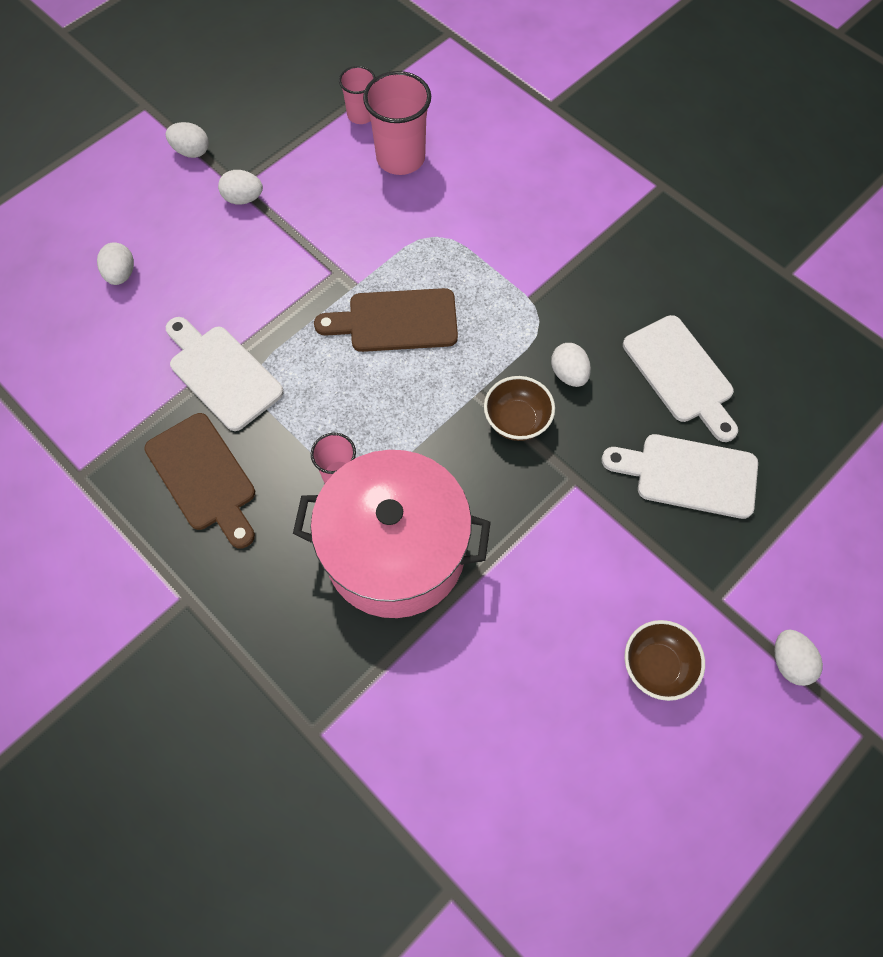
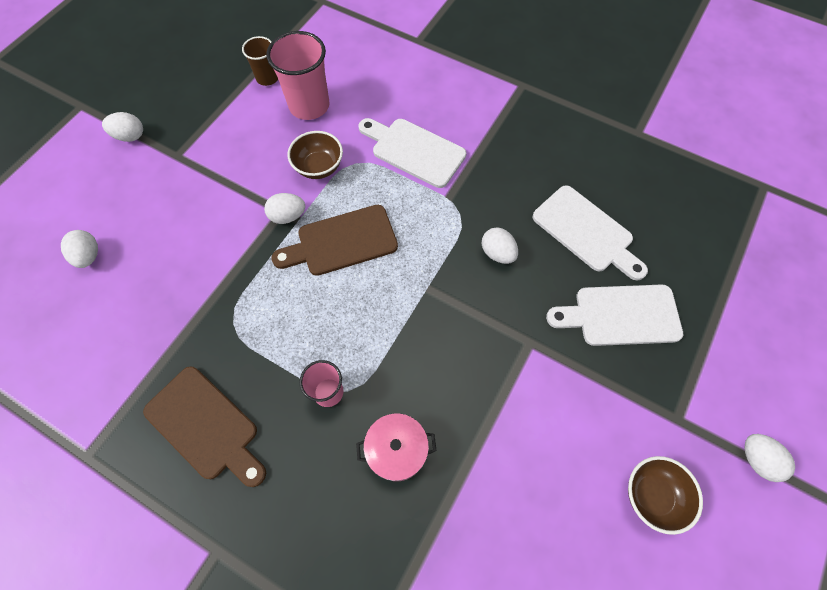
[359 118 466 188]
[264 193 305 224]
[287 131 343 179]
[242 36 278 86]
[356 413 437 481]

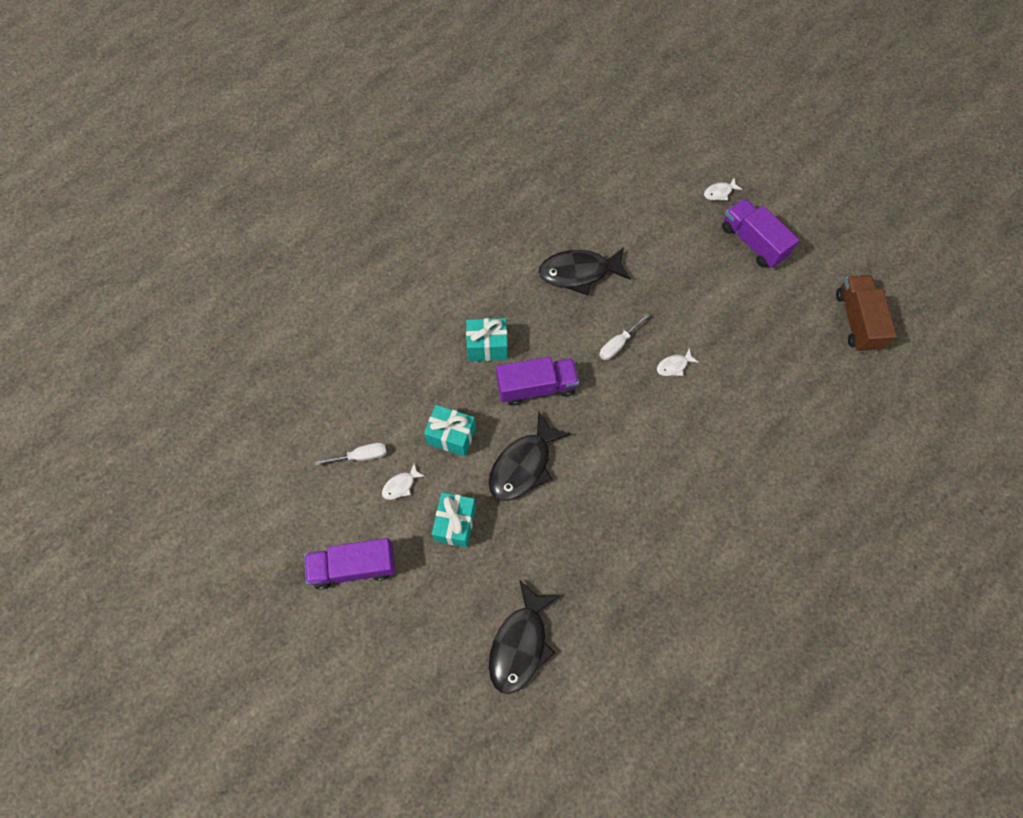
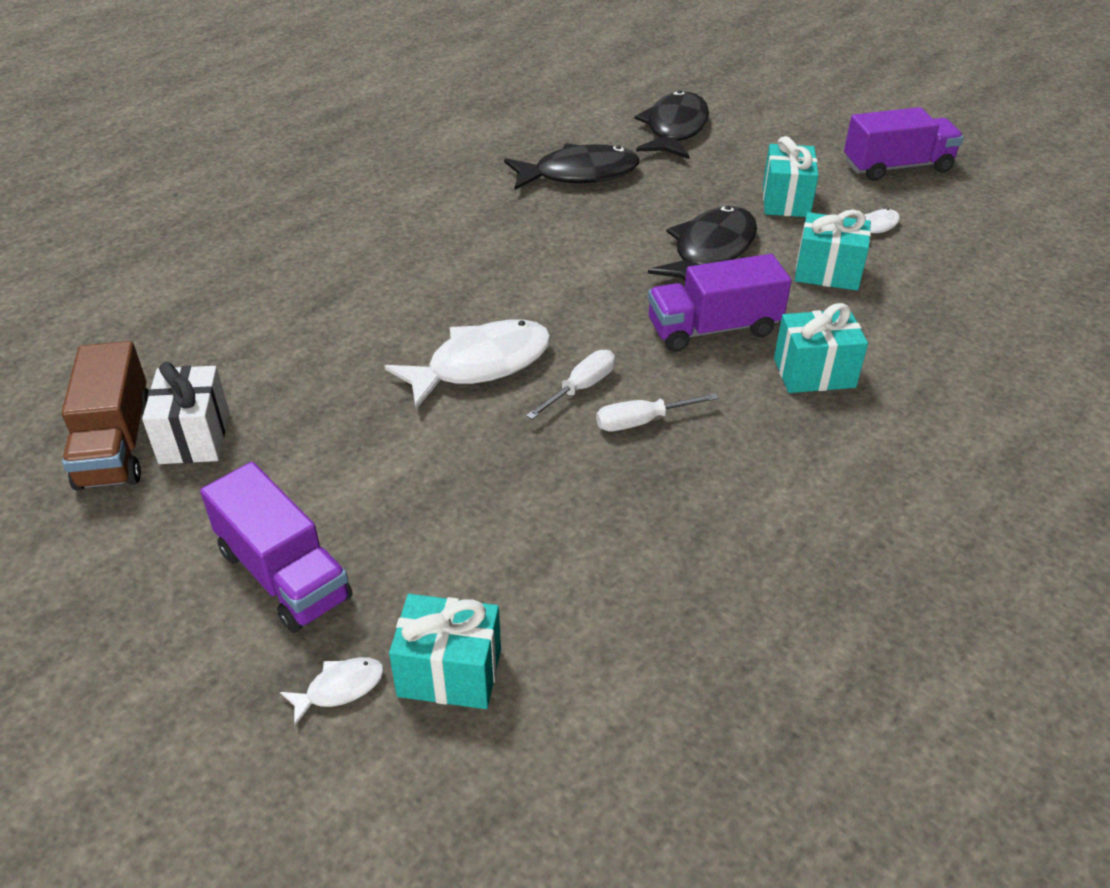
[142 362 229 464]
[389 594 501 709]
[596 393 719 431]
[504 143 639 190]
[385 320 551 409]

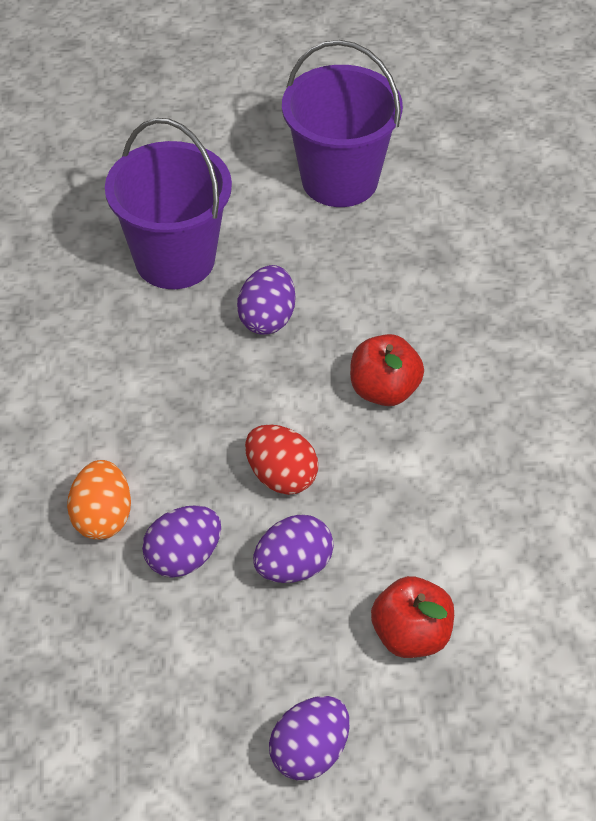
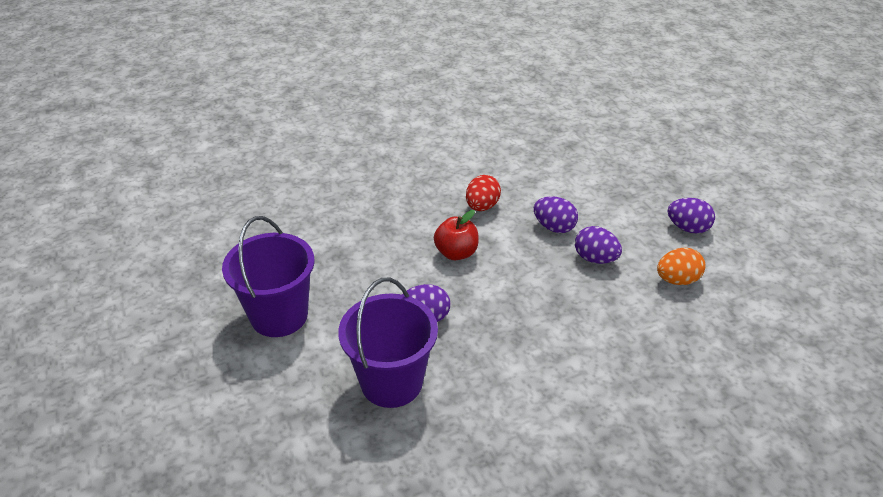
[371 576 454 658] (first image)
[657 248 706 285]
[534 196 578 233]
[466 175 501 211]

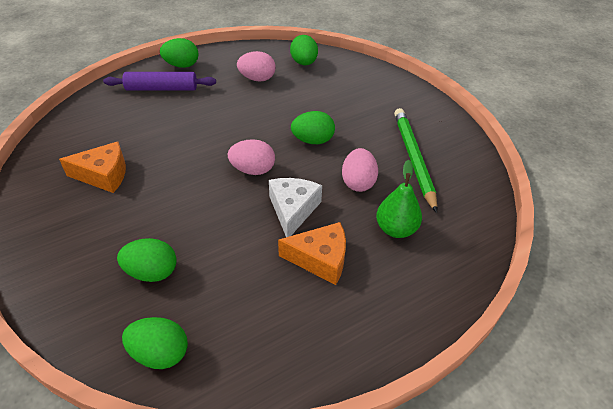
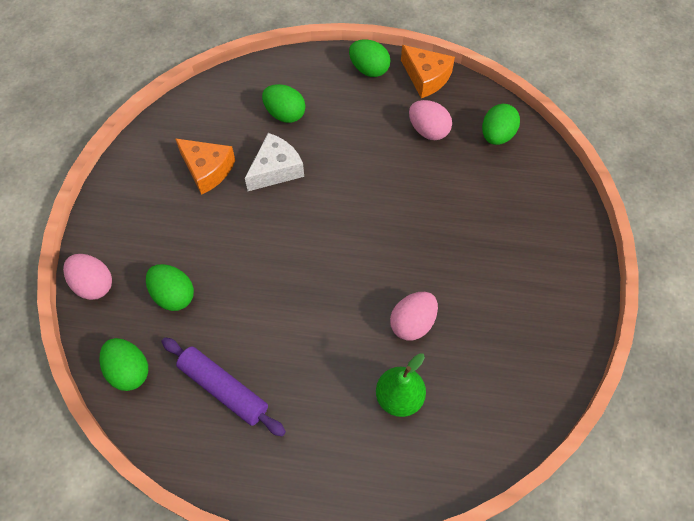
[394 108 437 213] (first image)
[162 337 286 436]
[63 254 112 300]
[245 133 304 191]
[401 45 455 98]
[262 84 306 123]

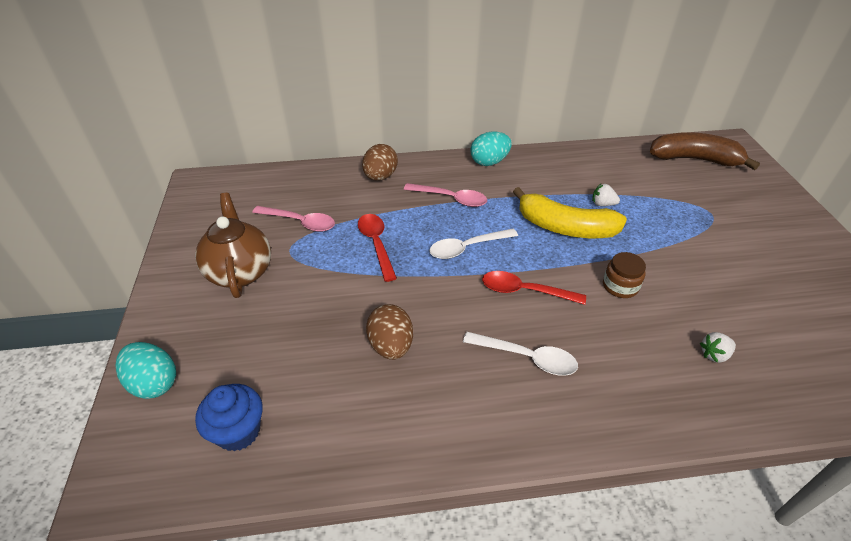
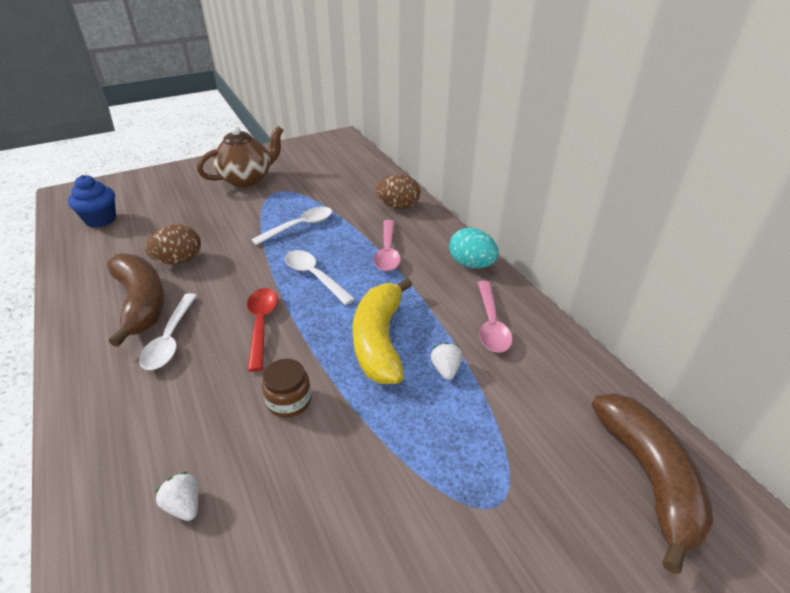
[116 342 176 399] (first image)
[107 253 165 347]
[478 281 513 353]
[251 207 332 245]

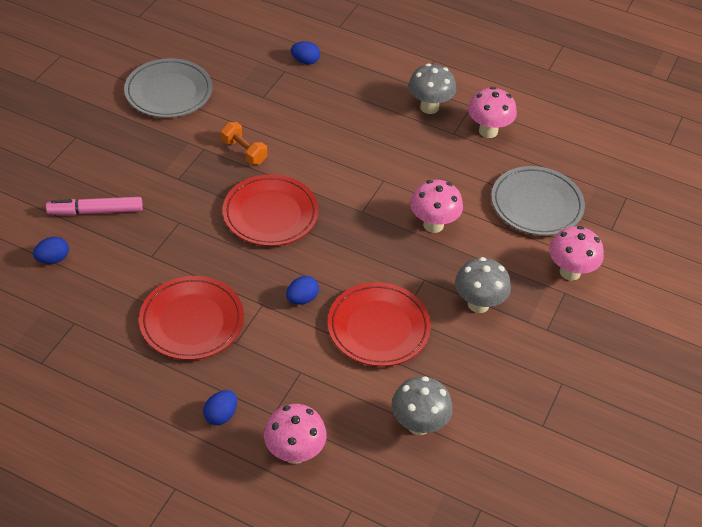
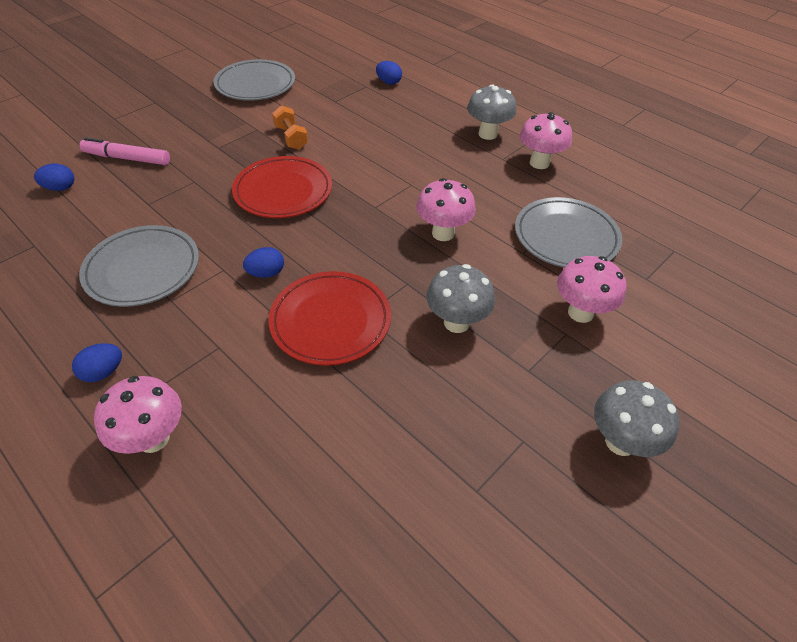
[594 380 680 457]
[79 225 199 307]

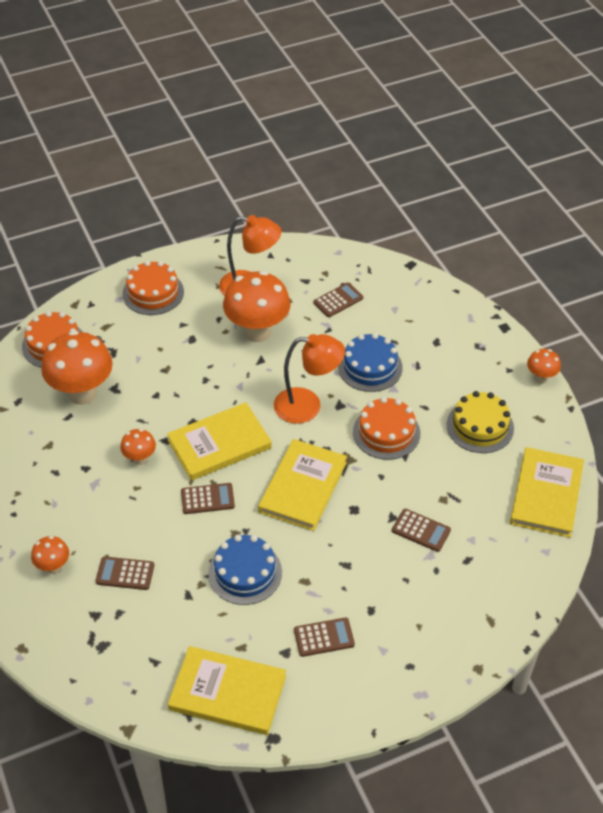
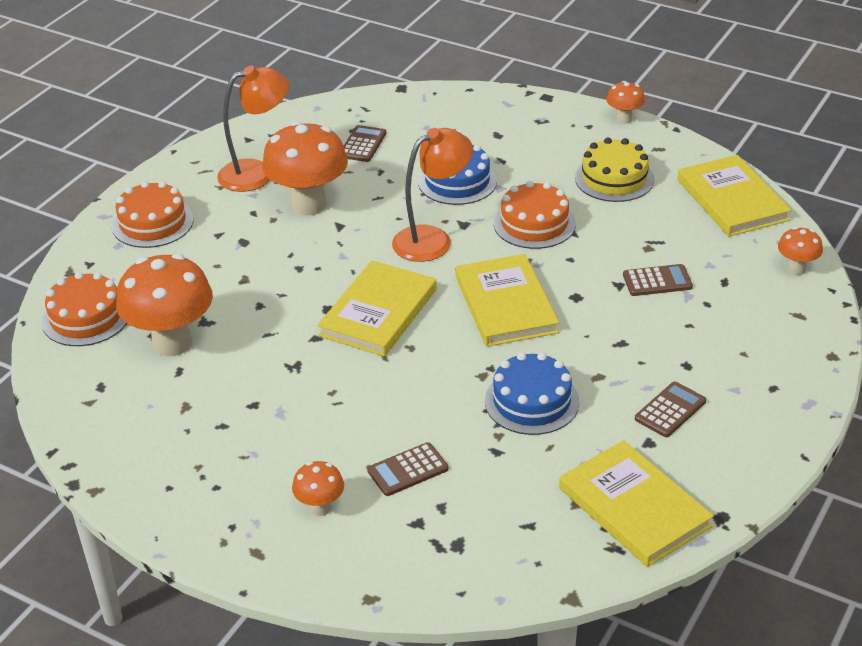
[181 483 235 514] (first image)
[778 227 823 275]
[559 440 714 567]

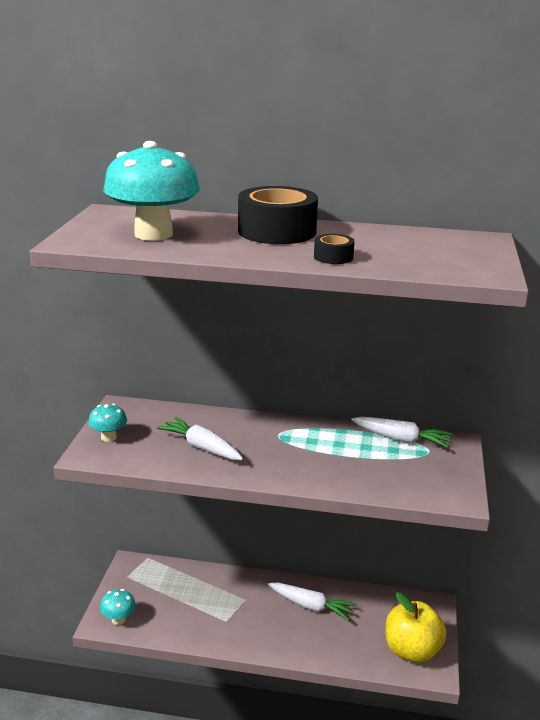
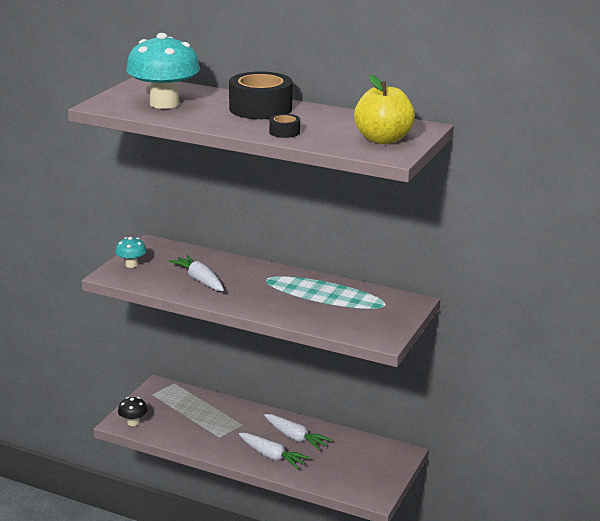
[239 433 310 469]
[354 75 415 144]
[118 397 148 426]

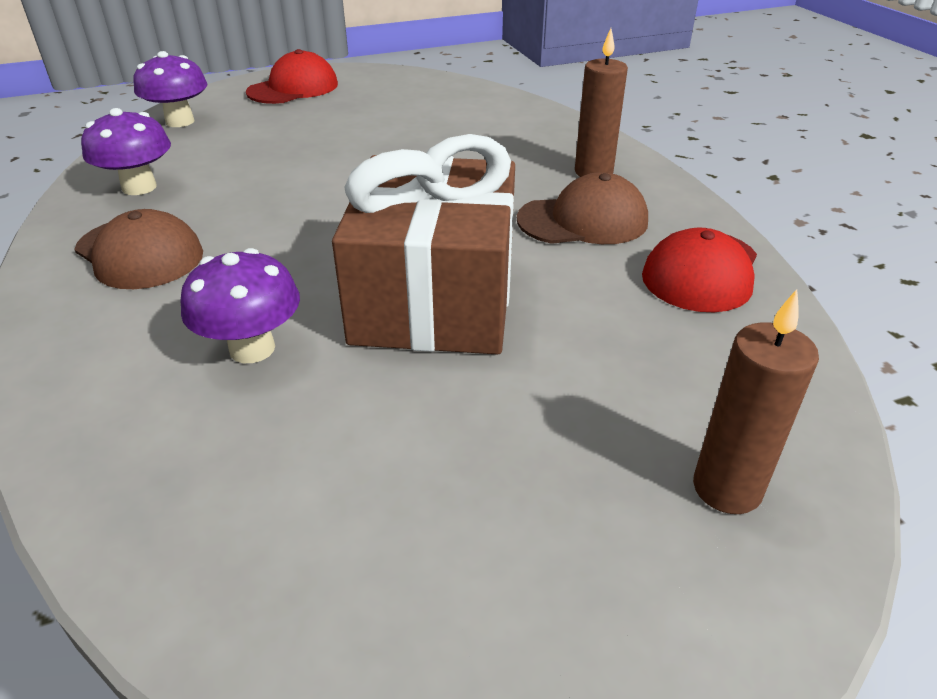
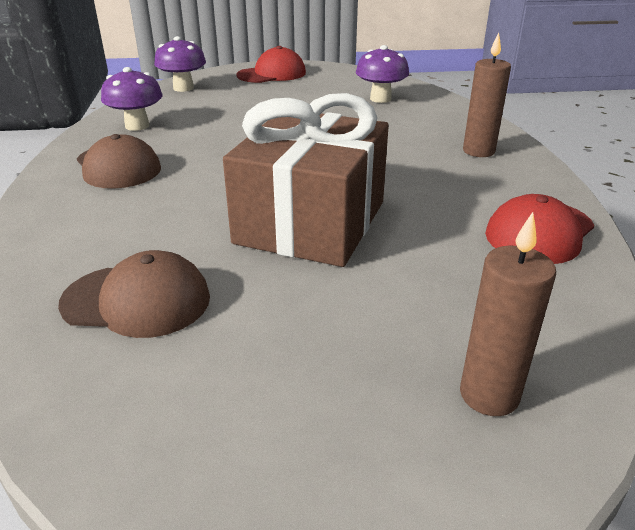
[356 45 409 103]
[58 250 210 338]

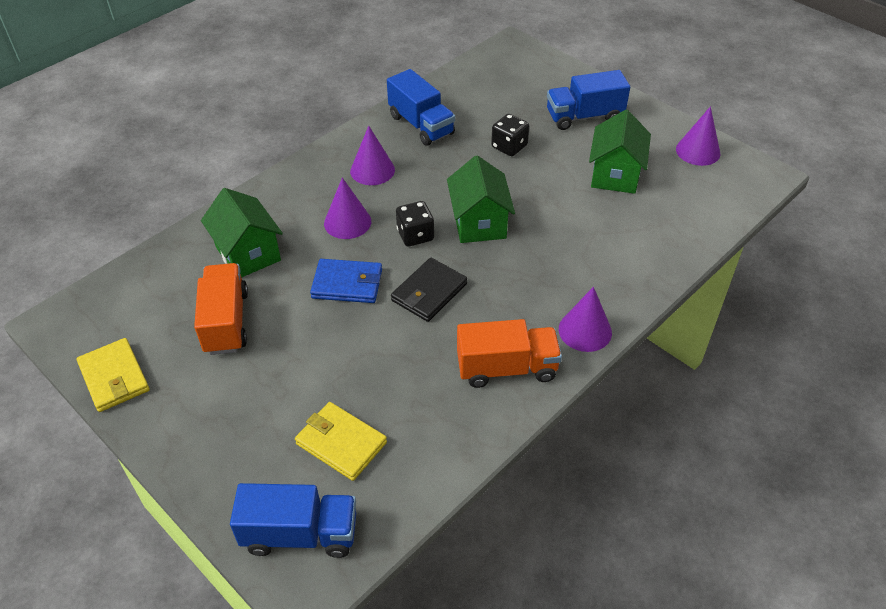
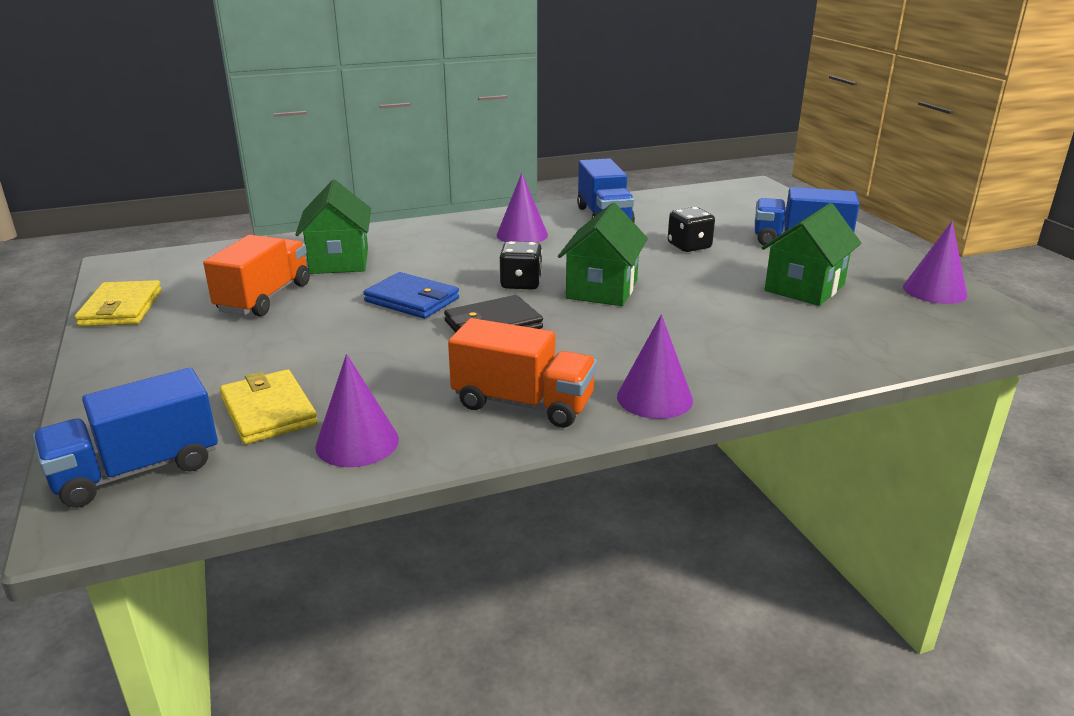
[315 354 399 467]
[33 368 218 508]

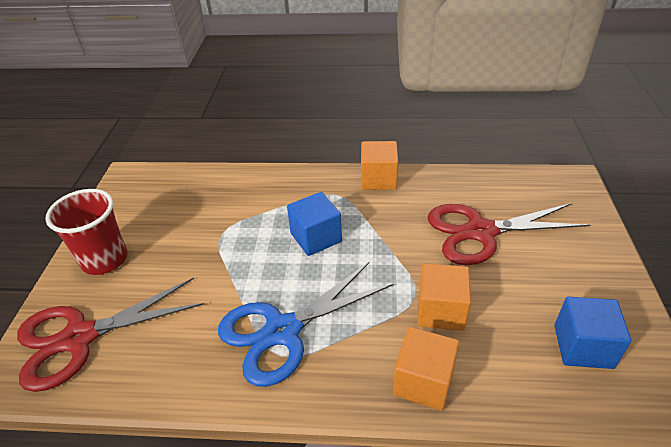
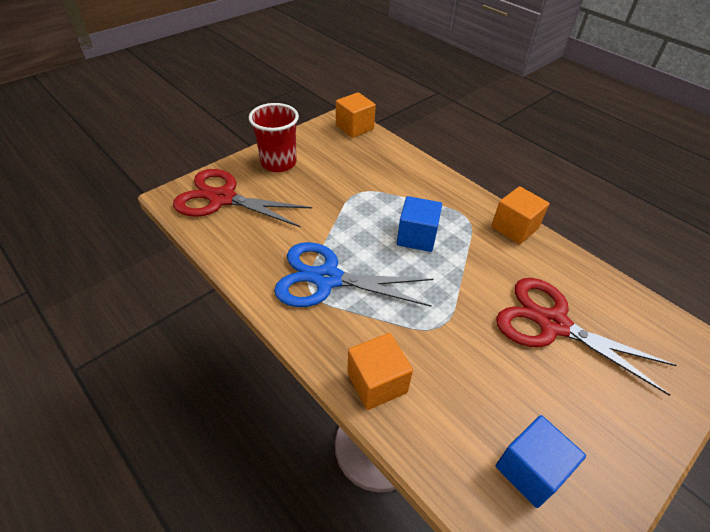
[336 92 376 138]

